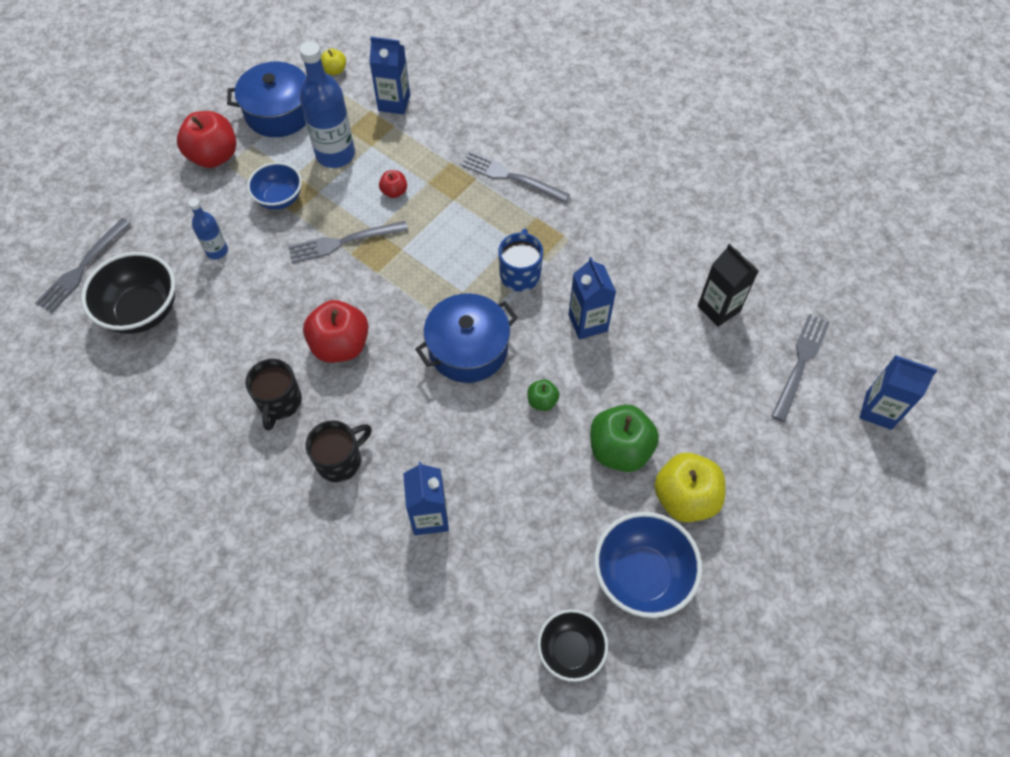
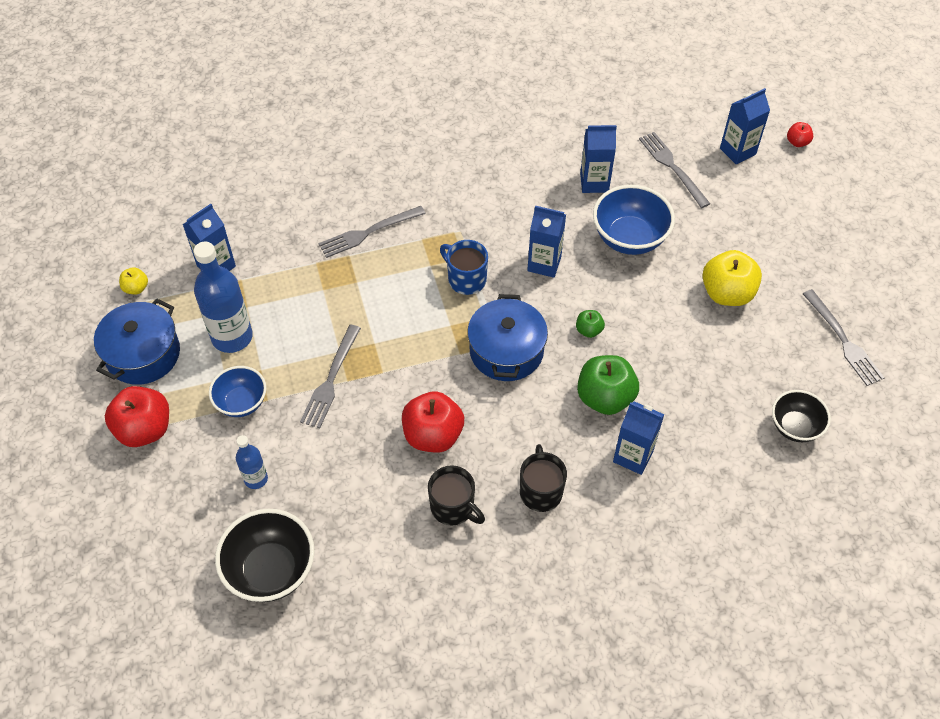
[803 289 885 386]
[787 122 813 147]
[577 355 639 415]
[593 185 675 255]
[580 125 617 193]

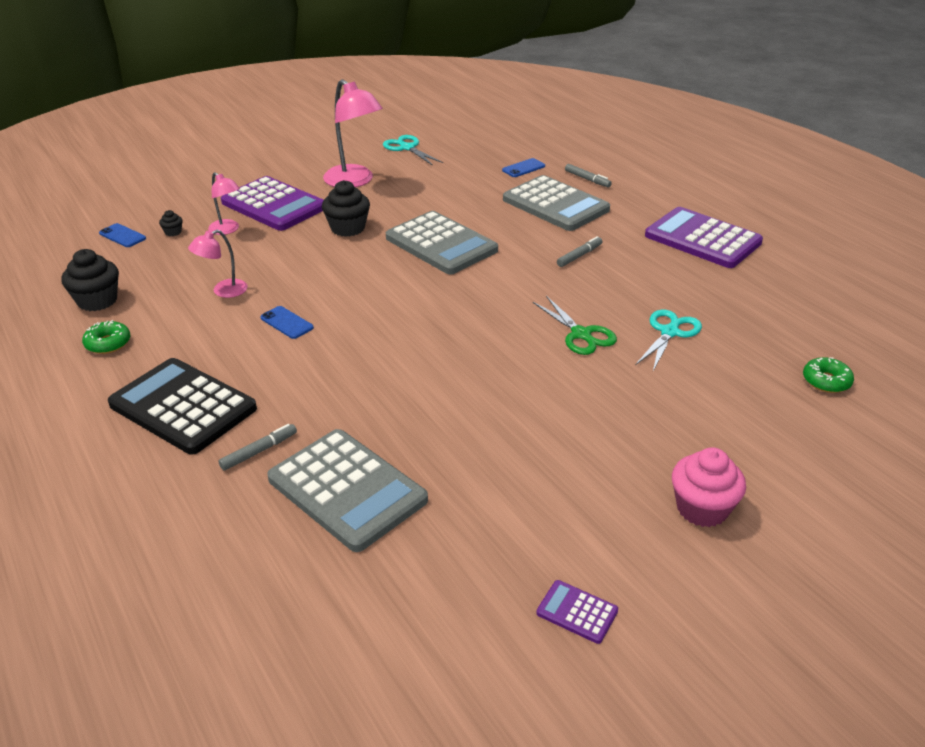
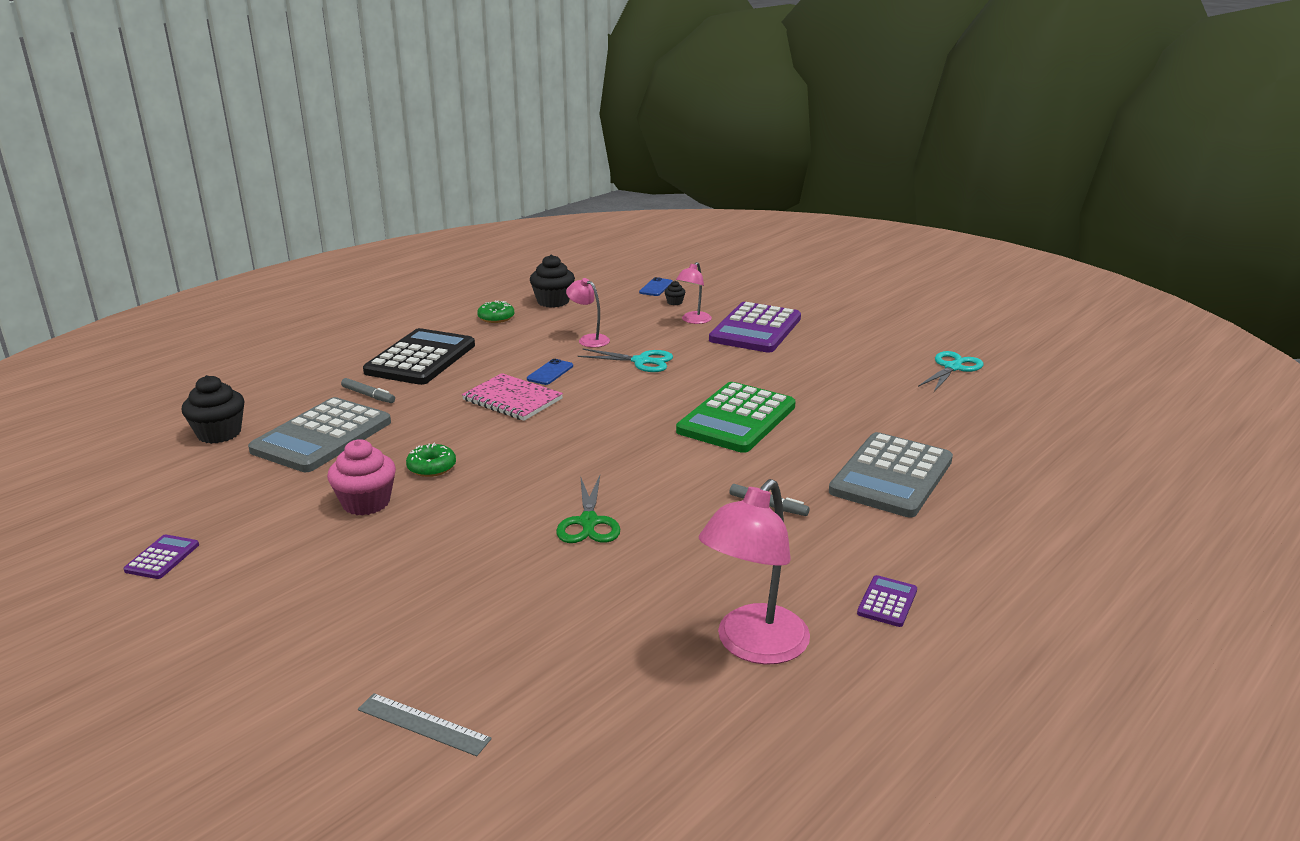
[502 158 545 177] (first image)
[565 164 612 187] (first image)
[358 693 492 756]
[462 373 563 421]
[182 375 245 444]
[699 479 810 665]
[577 348 673 372]
[327 439 396 516]
[406 443 456 477]
[676 382 796 453]
[556 476 620 543]
[857 575 917 627]

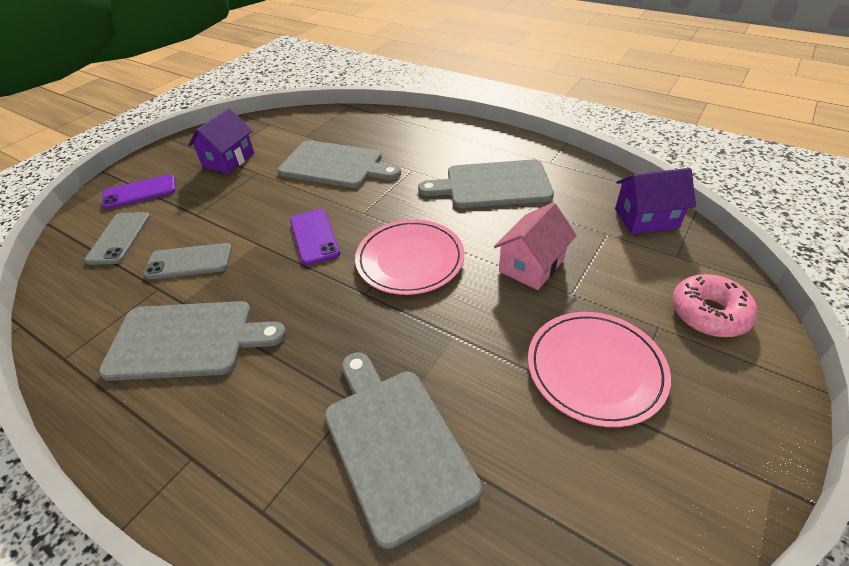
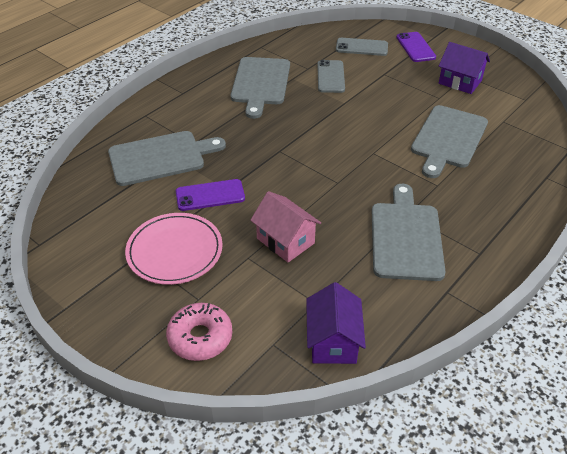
[355 219 465 295] (first image)
[176 179 245 211]

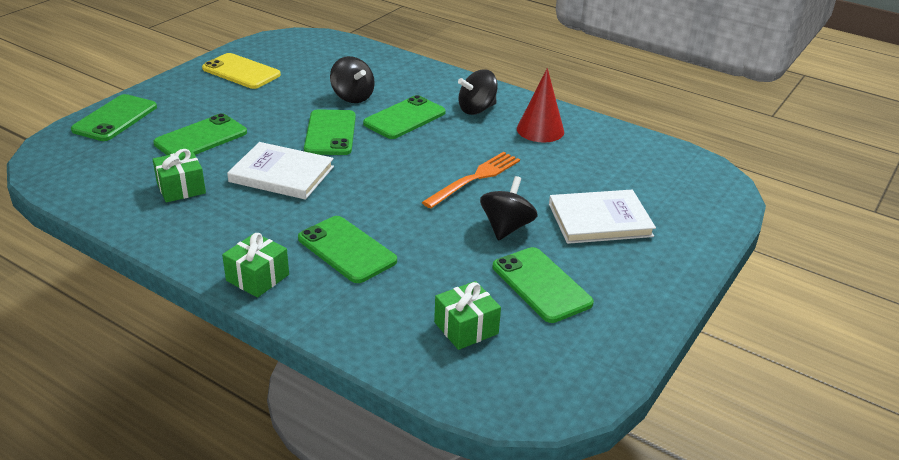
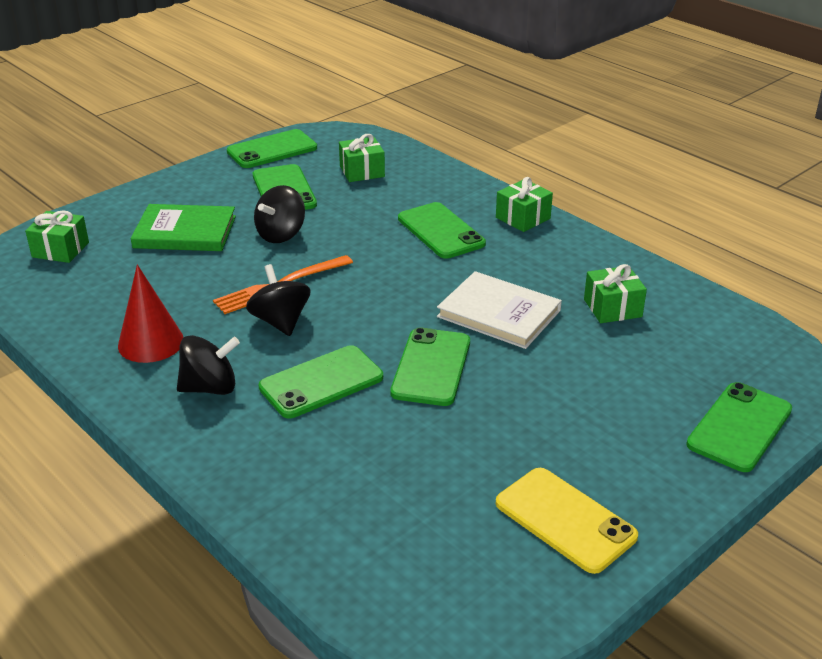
[25 210 89 263]
[227 129 317 168]
[246 264 311 336]
[131 204 236 251]

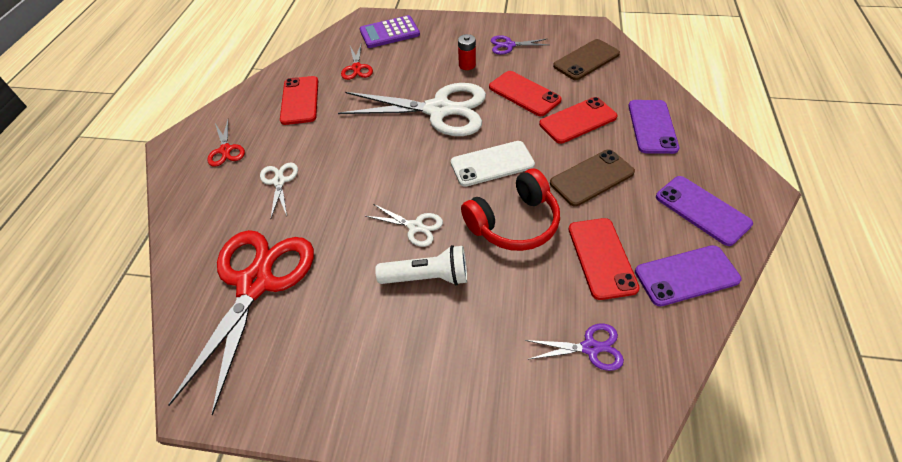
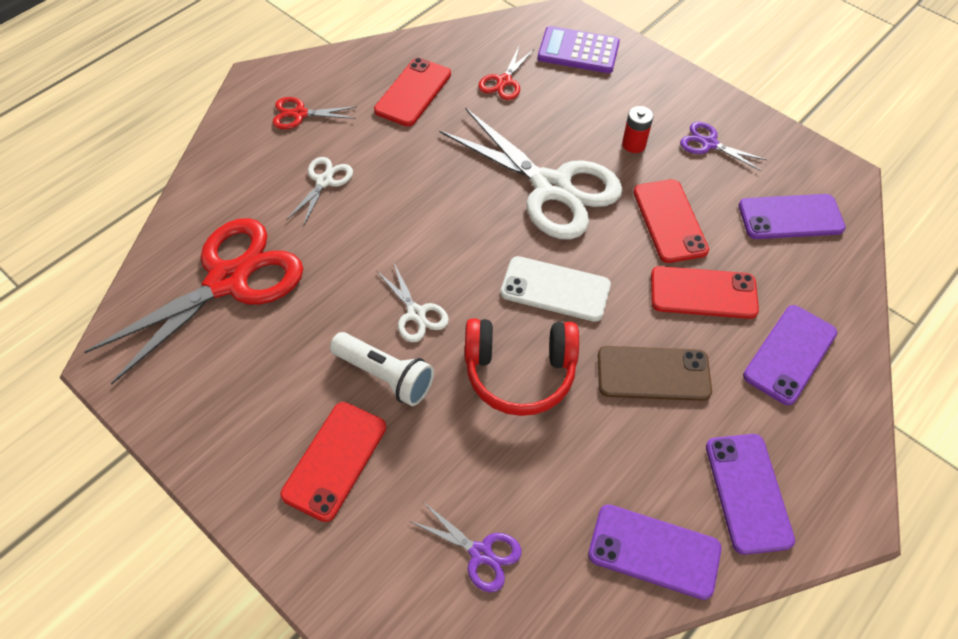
[280 402 386 522]
[739 194 846 239]
[273 97 357 129]

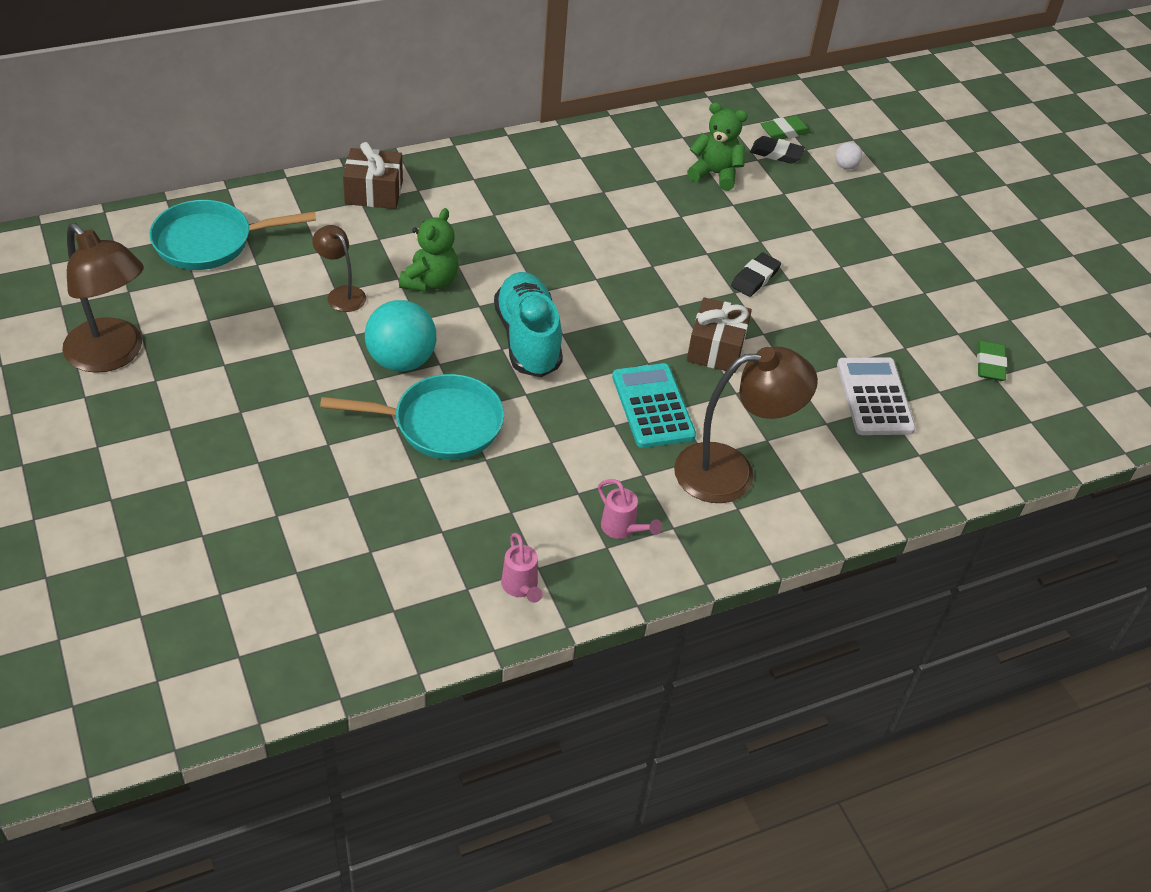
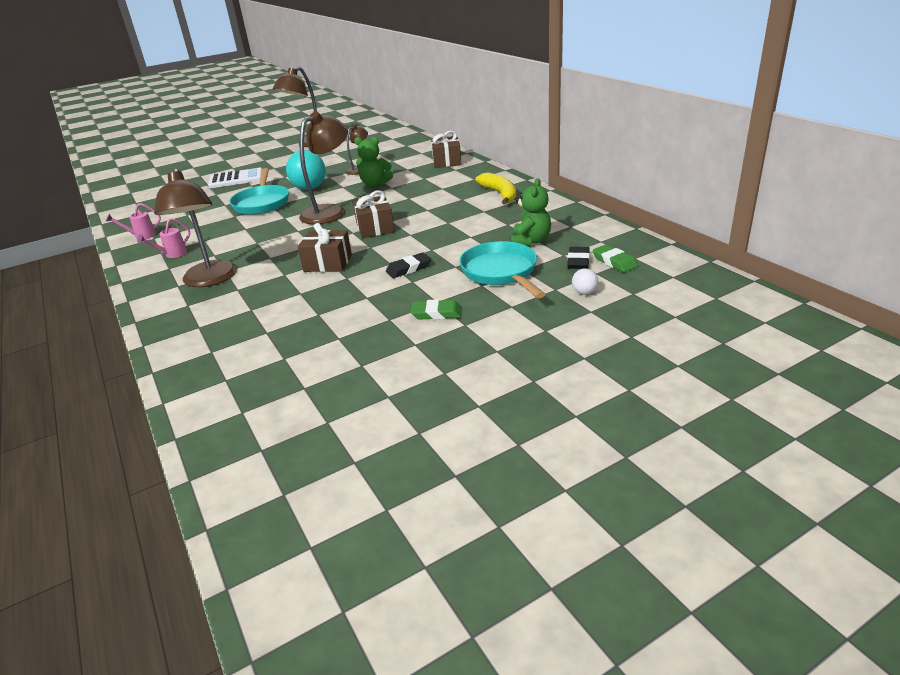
[612 363 696 448] (first image)
[353 191 395 238]
[475 172 516 205]
[459 241 545 298]
[208 168 262 188]
[410 299 462 320]
[299 112 348 225]
[386 253 431 278]

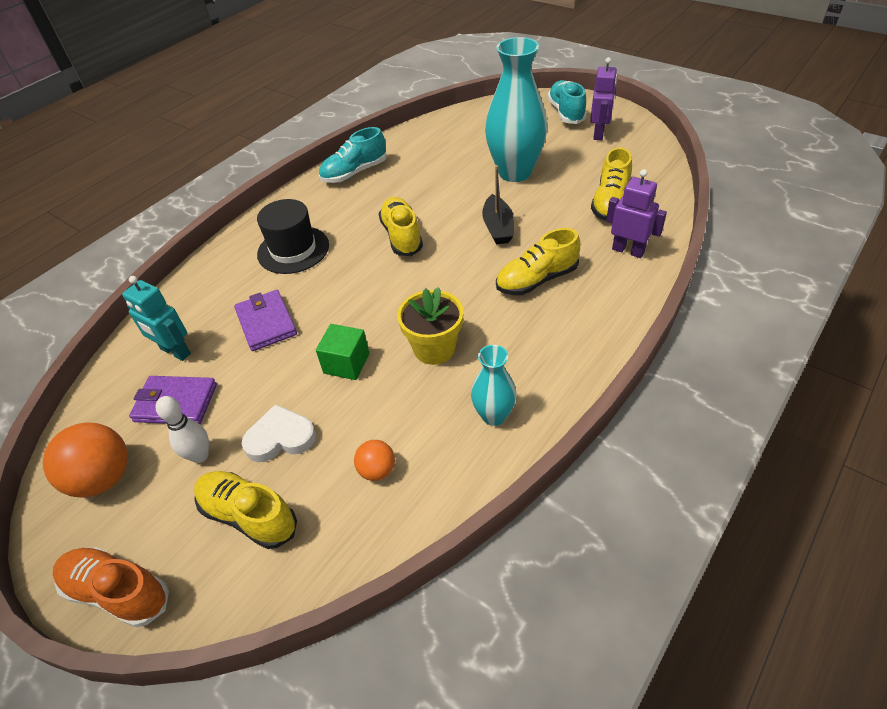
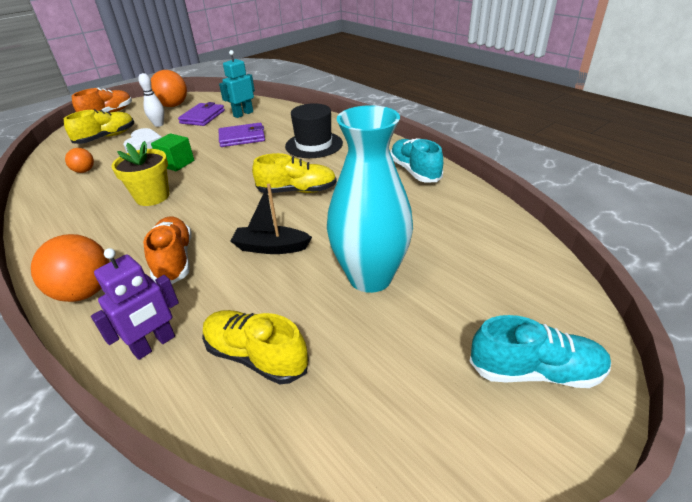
[471 345 517 426] (first image)
[590 57 617 140] (first image)
[31 234 109 302]
[143 216 191 284]

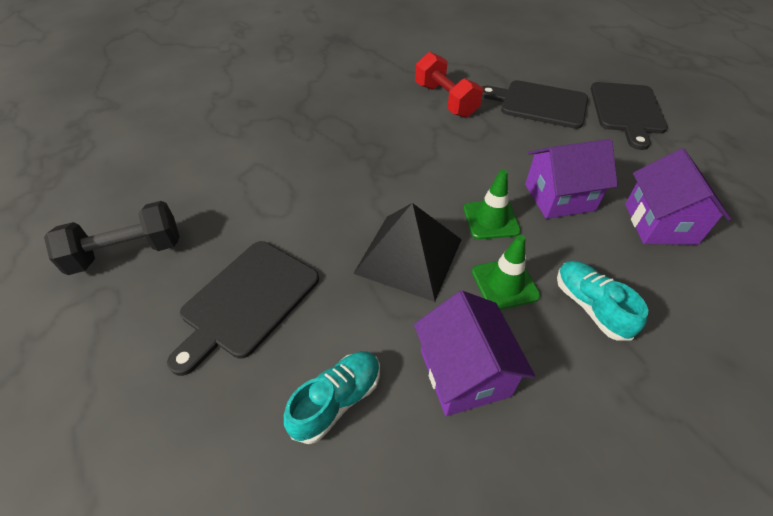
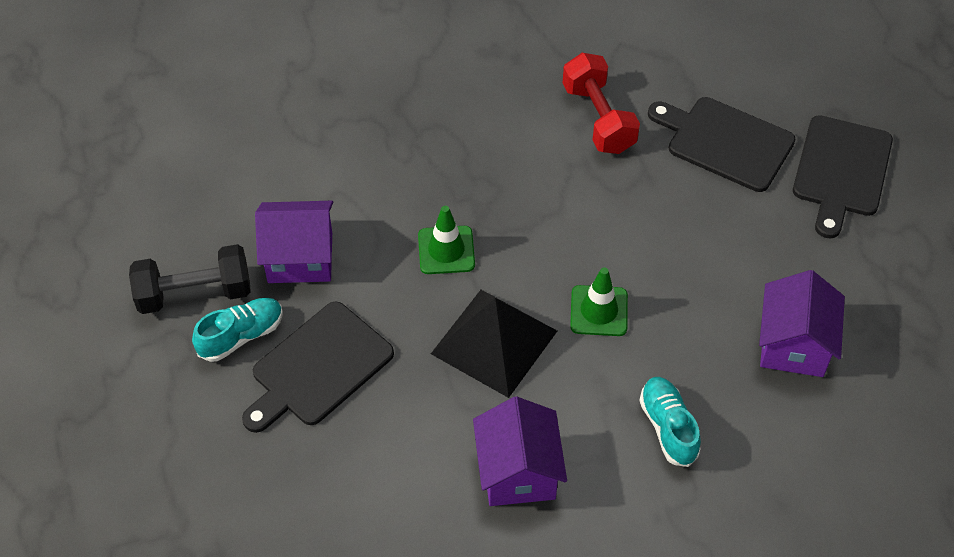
[192 298 283 362]
[418 206 475 274]
[255 201 333 283]

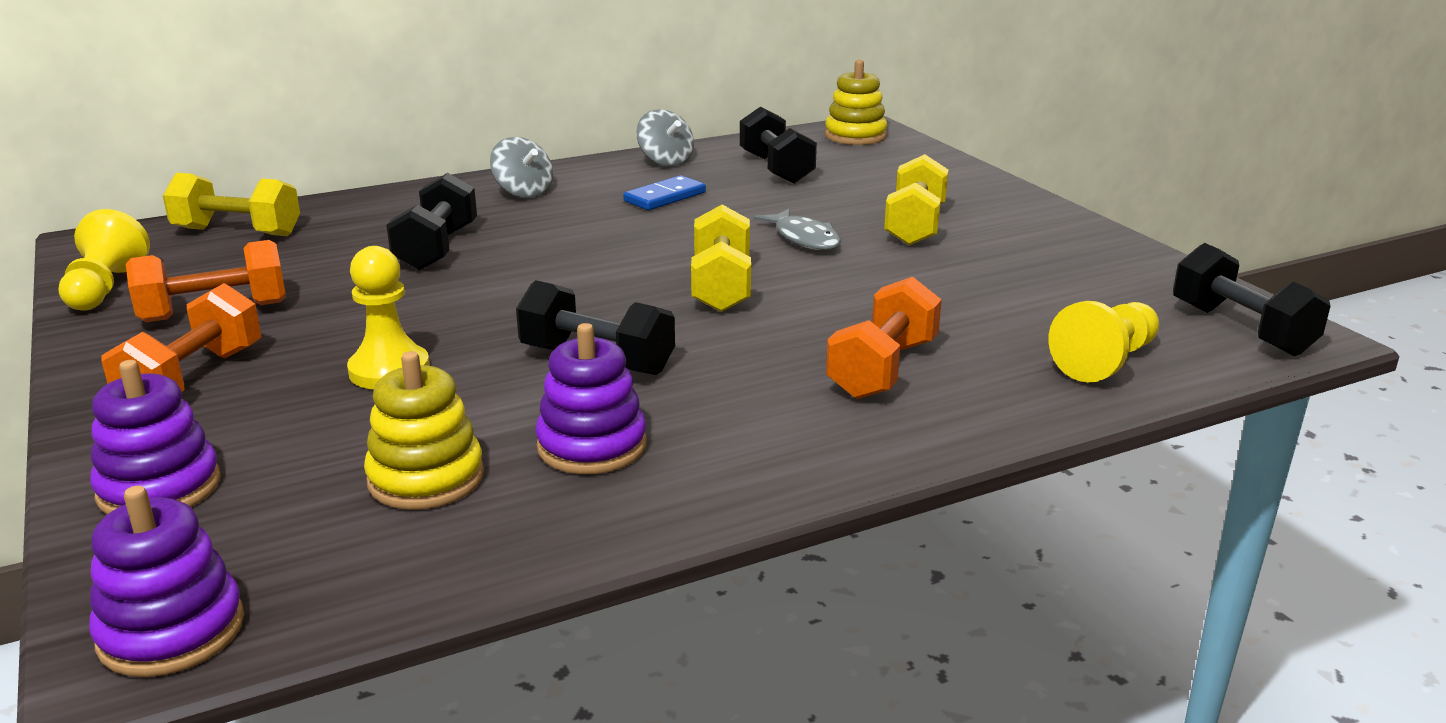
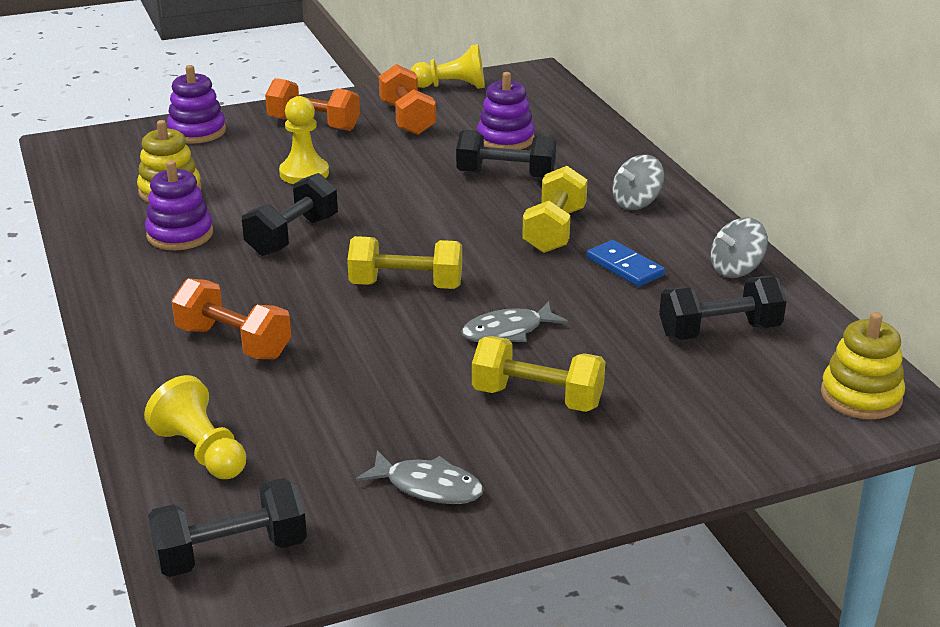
[356 450 484 504]
[477 72 535 150]
[522 166 588 253]

